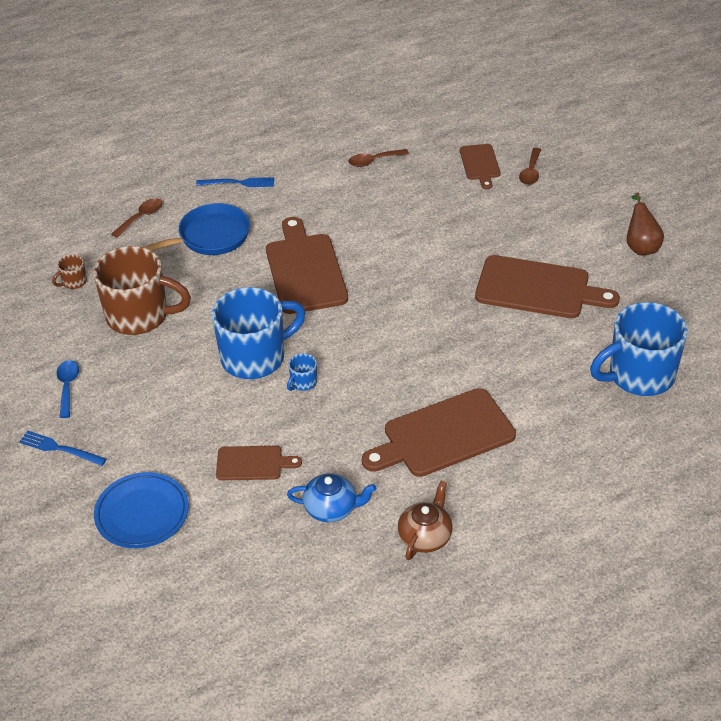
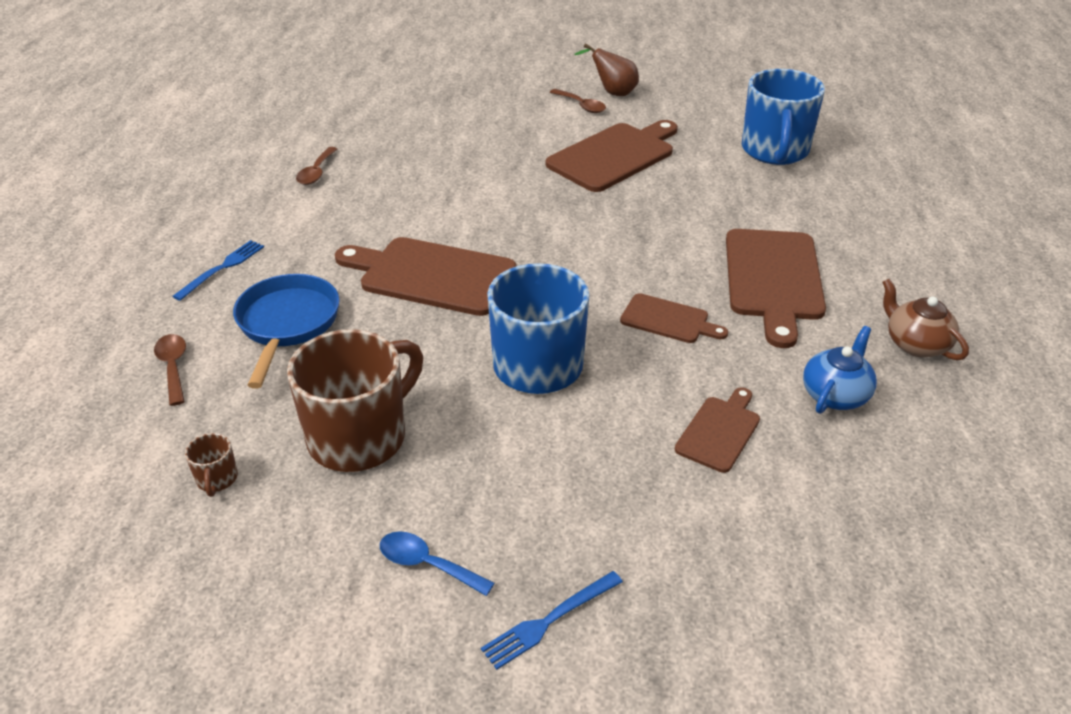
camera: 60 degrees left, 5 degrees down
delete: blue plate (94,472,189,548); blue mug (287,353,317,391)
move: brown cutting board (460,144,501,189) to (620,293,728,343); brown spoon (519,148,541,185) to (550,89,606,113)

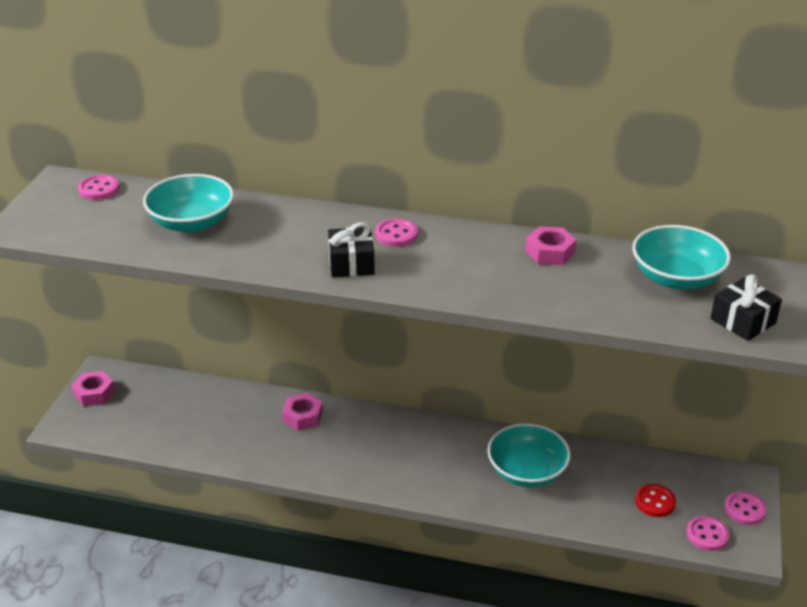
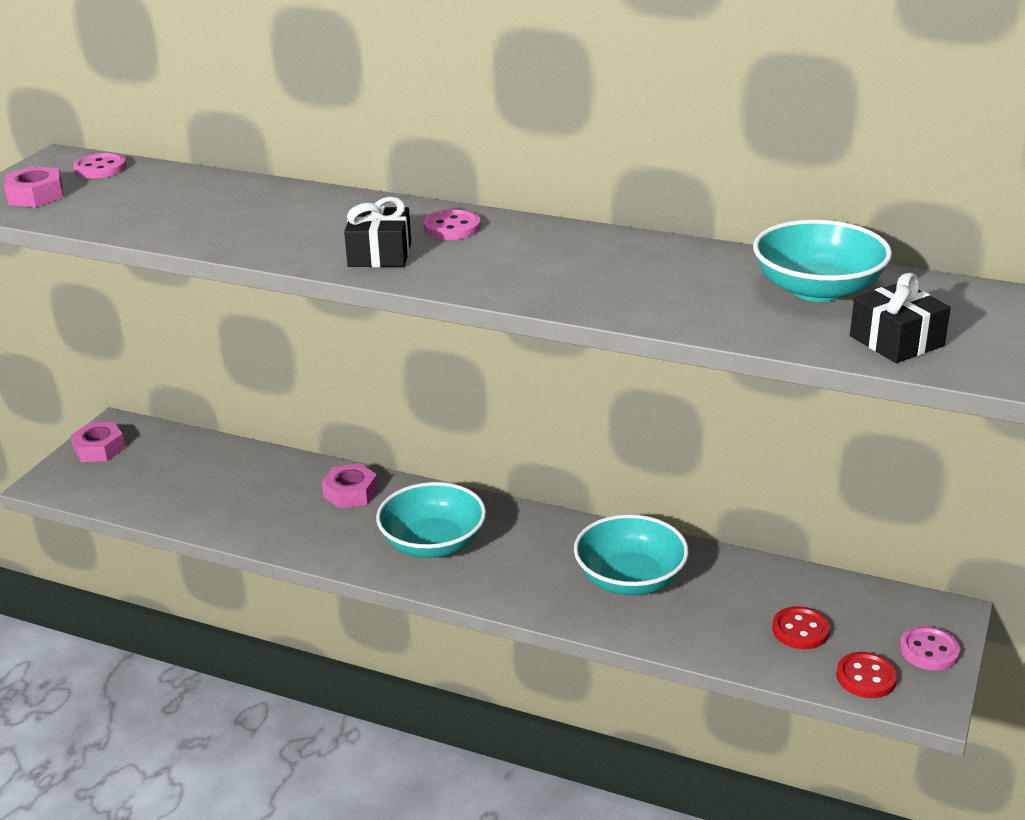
camera: 10 degrees right, 5 degrees down
move: turquoise bowl (143,174,234,232) to (376,482,486,558); pink nut (525,226,576,265) to (4,166,63,207)
recolor: pink button (686,516,729,551) to red button (836,652,898,698)

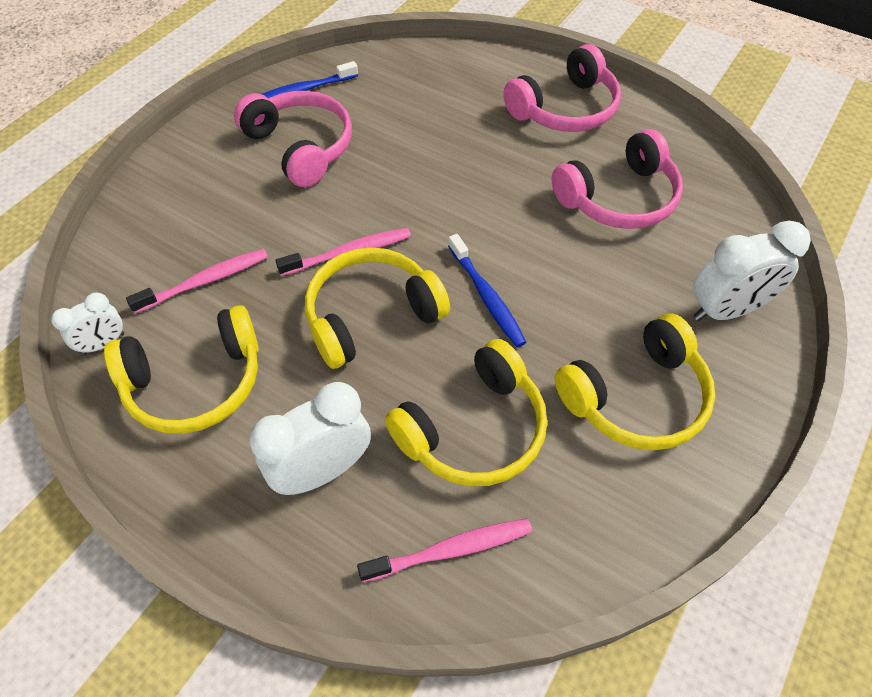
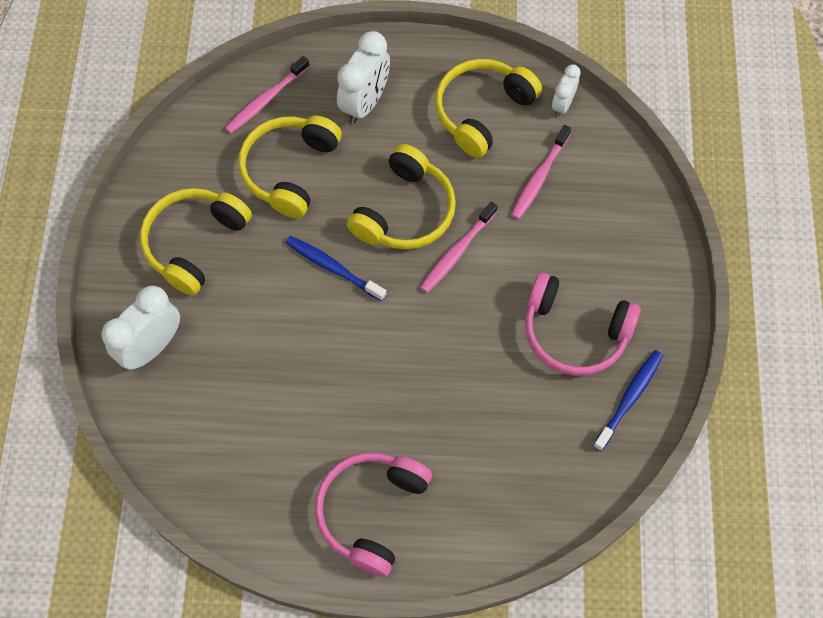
camera: 150 degrees right, 10 degrees up
delete: pink headphones (552,129,683,229)

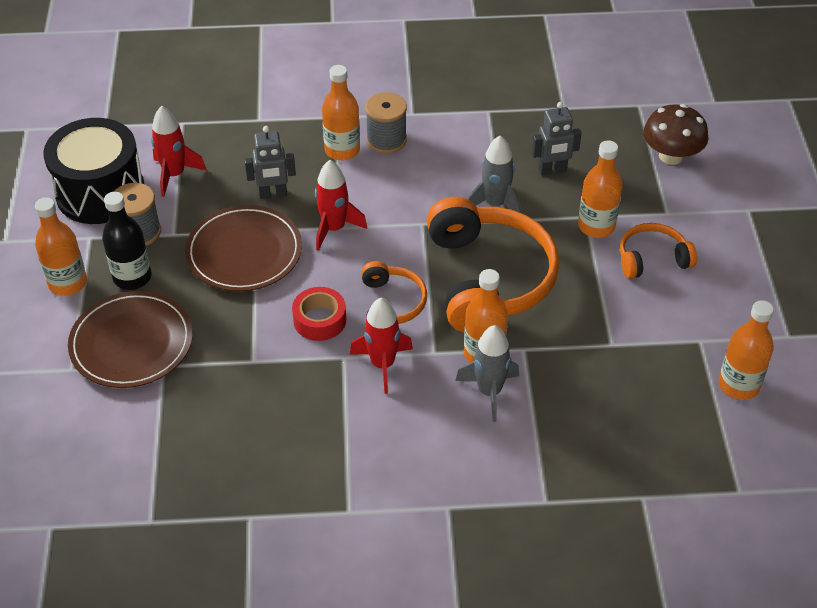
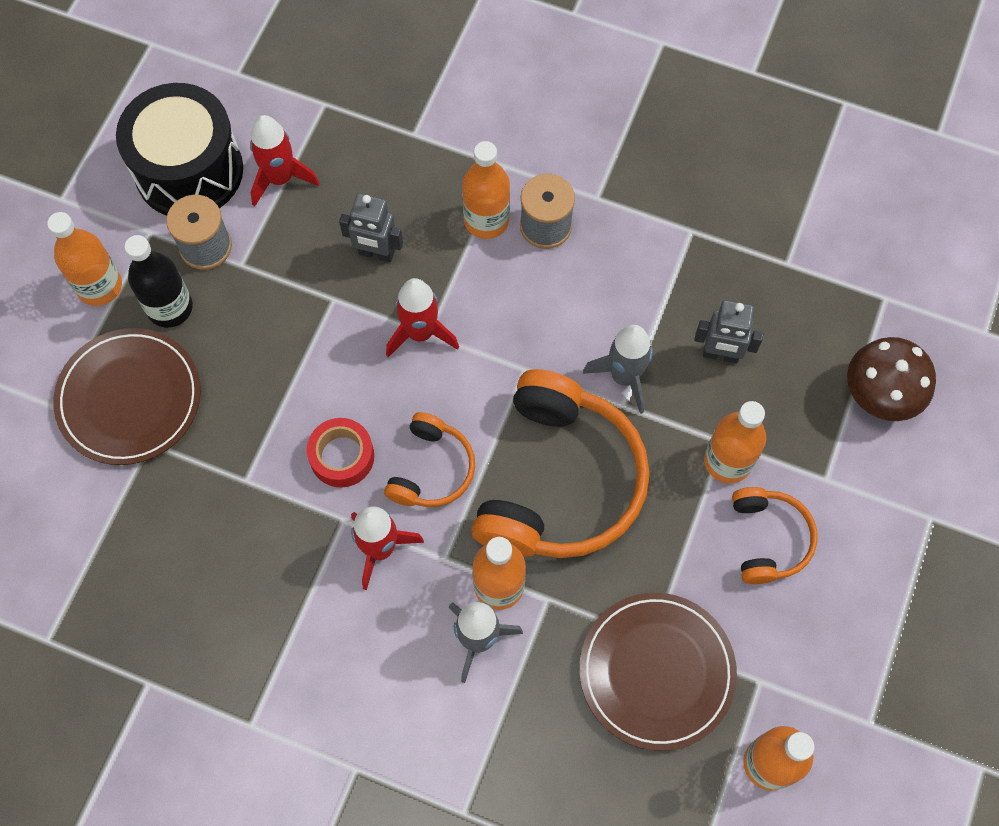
camera: 25 degrees right, 20 degrees up
move: brown plate (185,205,302,291) to (579,593,737,751)
rotate: orange headphones (620,223,697,279) = (732,487,817,584) 75 degrees clockwise

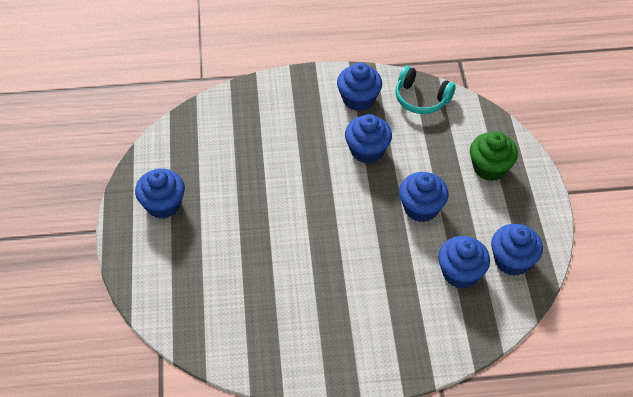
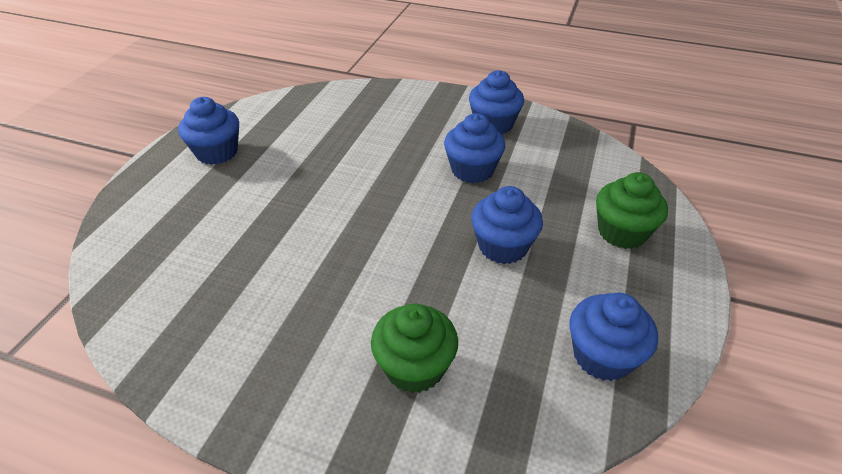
camera: 25 degrees right, 10 degrees down
delete: turquoise headphones (396,66,456,114); blue cupcake (438,236,490,288)
insert: green cupcake (371,303,458,393)

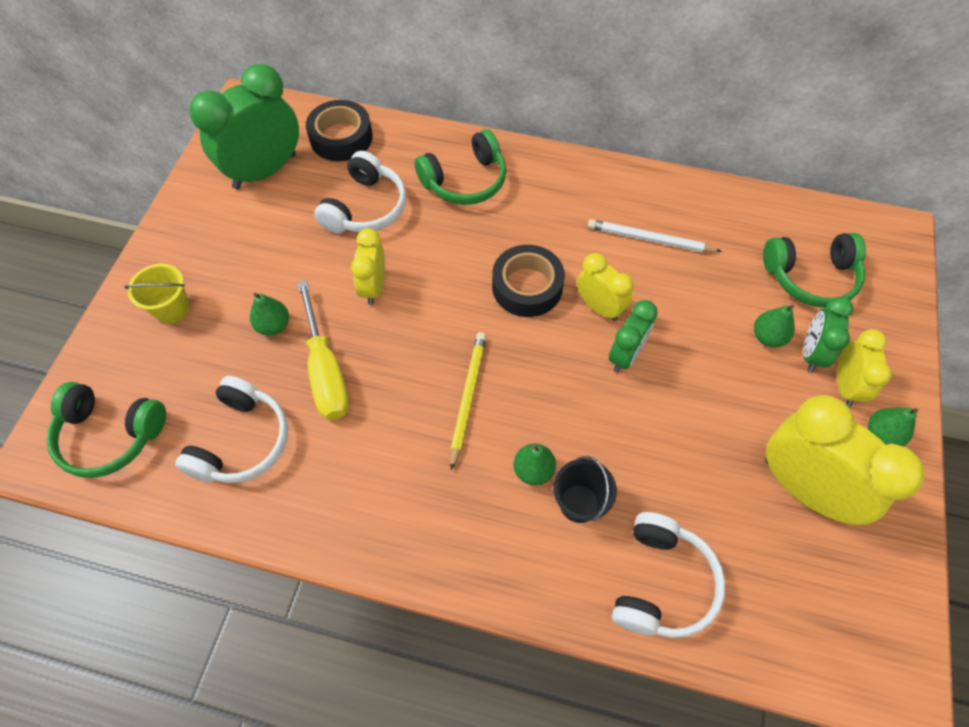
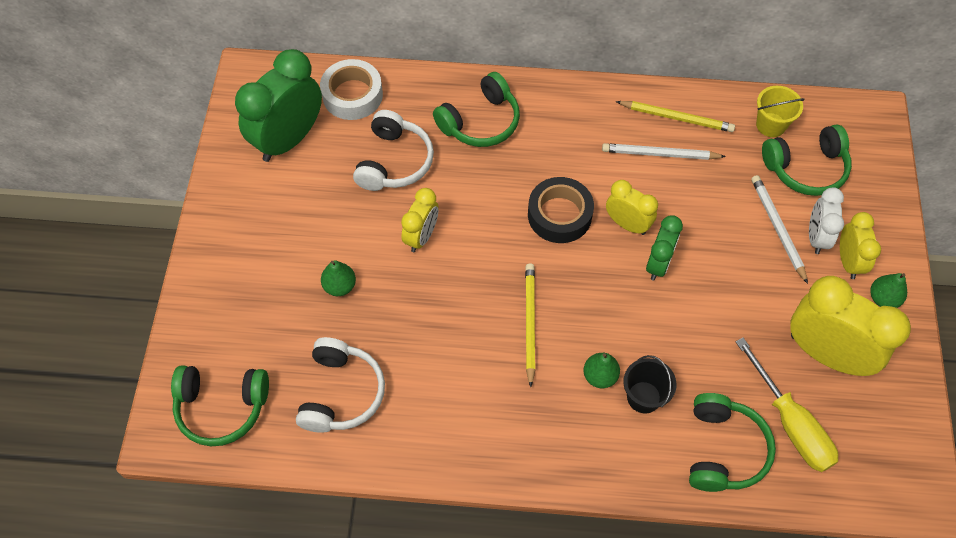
camera: 10 degrees left, 0 degrees up
insert: yellow pencil (616,101,735,132)
move: yellow bucket (124,264,190,324) to (756,86,805,137); yellow screwdriver (297,280,349,420) to (736,338,838,472)
replace: green pear (754,305,795,347) to white pencil (751,175,808,284)
recolor: black tape (306,100,373,161) to white tape (320,59,383,120); white headphones (612,512,725,638) to green headphones (689,393,776,492); green clock (803,296,854,372) to white clock (809,187,844,254)
rotate: yellow clock (351,228,385,305) = (401,188,438,252) 150 degrees counterclockwise

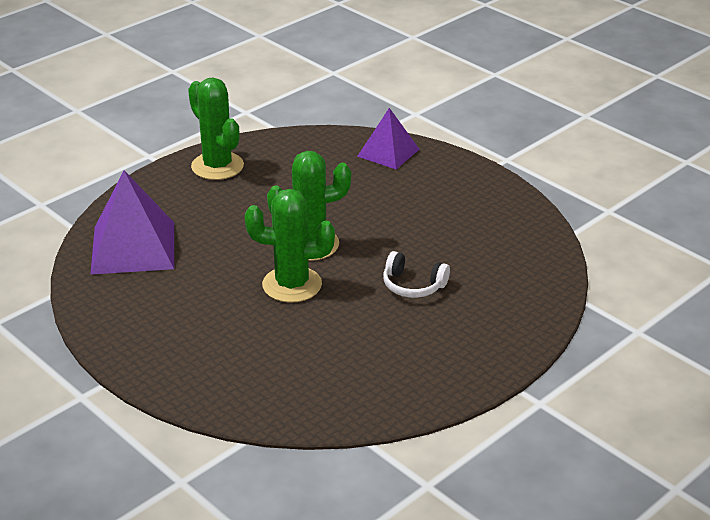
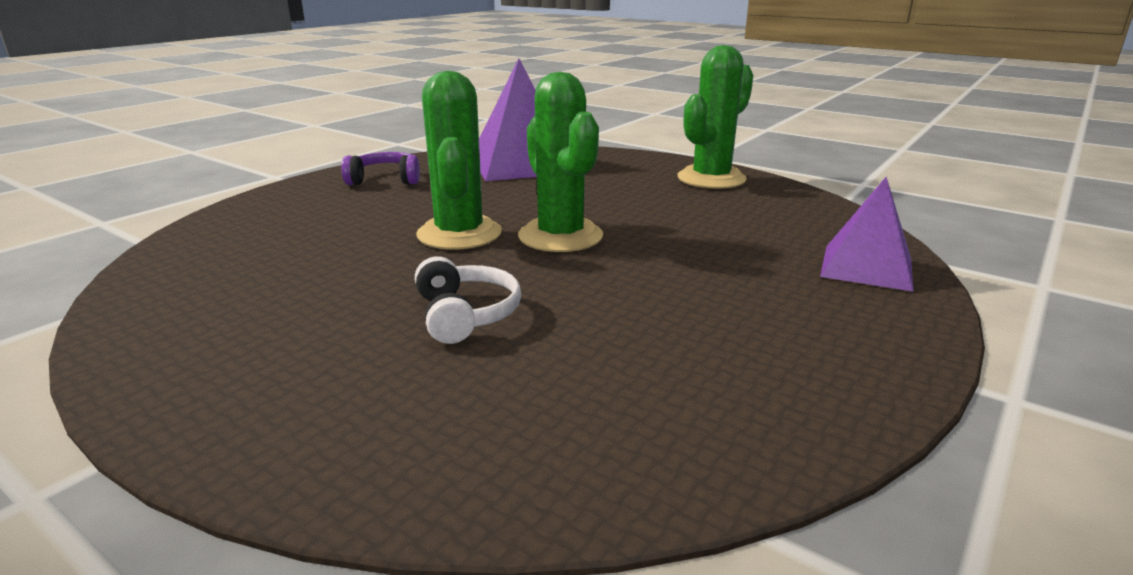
camera: 80 degrees right, 10 degrees down
insert: purple headphones (341,152,420,185)
rotate: white headphones (383,251,450,298) = (415,257,521,344) 150 degrees clockwise

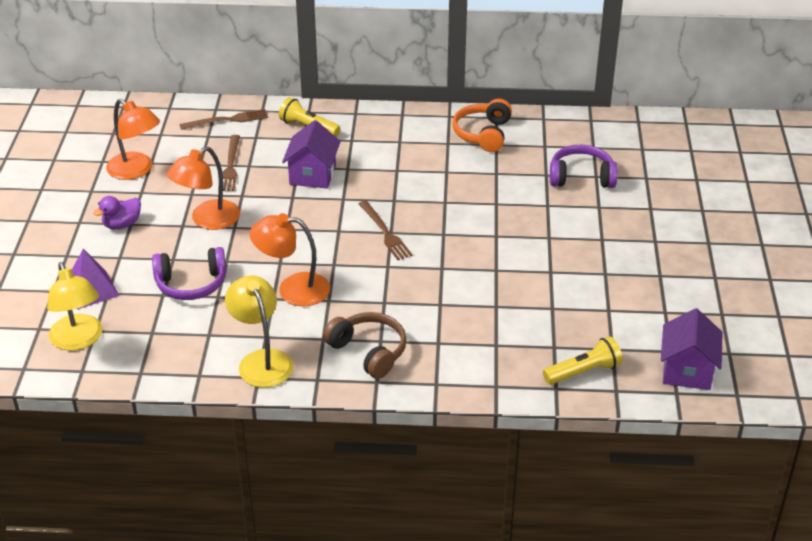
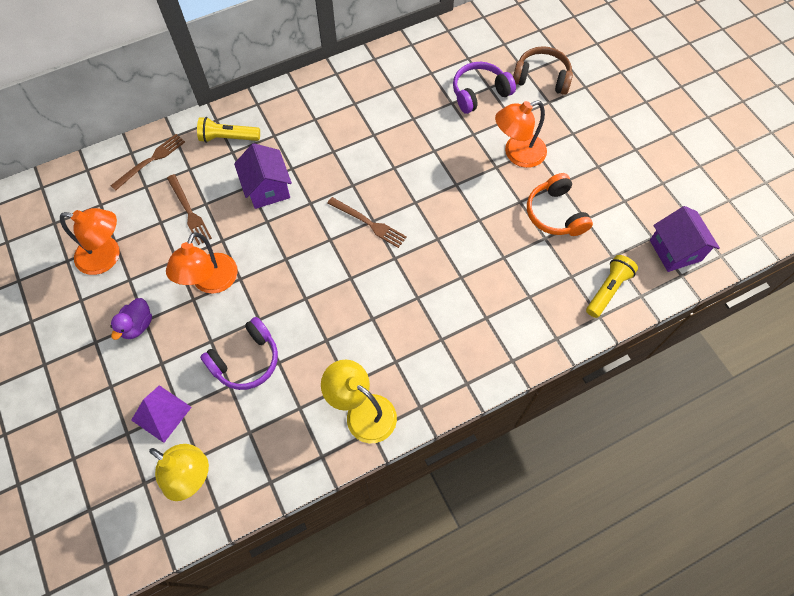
camera: 30 degrees left, 25 degrees up
move: orange lamp (250,213,330,306) to (495,100,547,168); brown headphones (323,312,407,379) to (513,46,573,95); orange headphones (452,99,512,152) to (527,173,593,236)

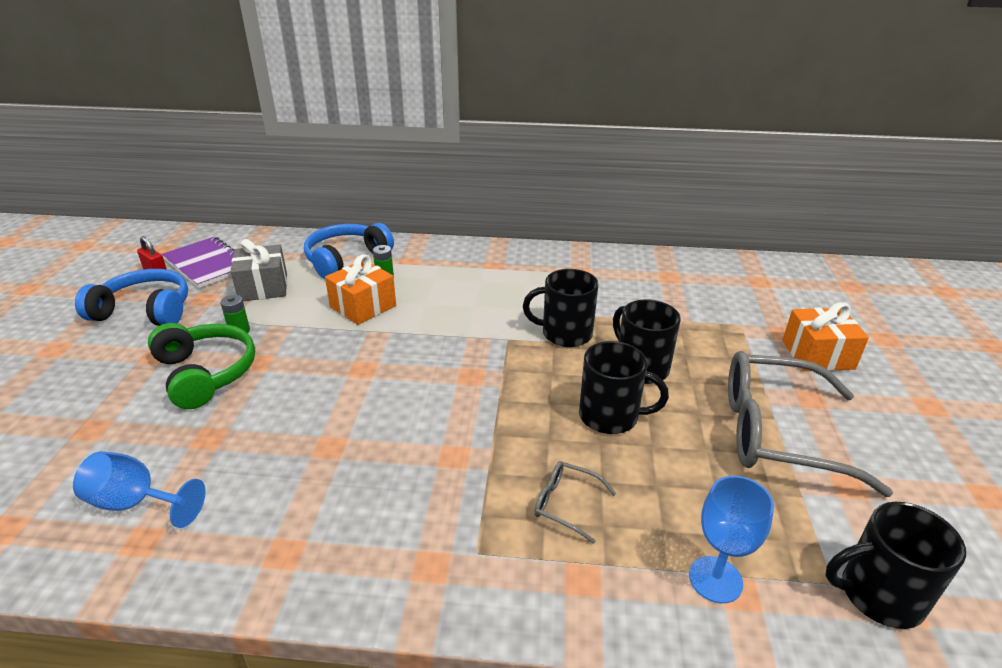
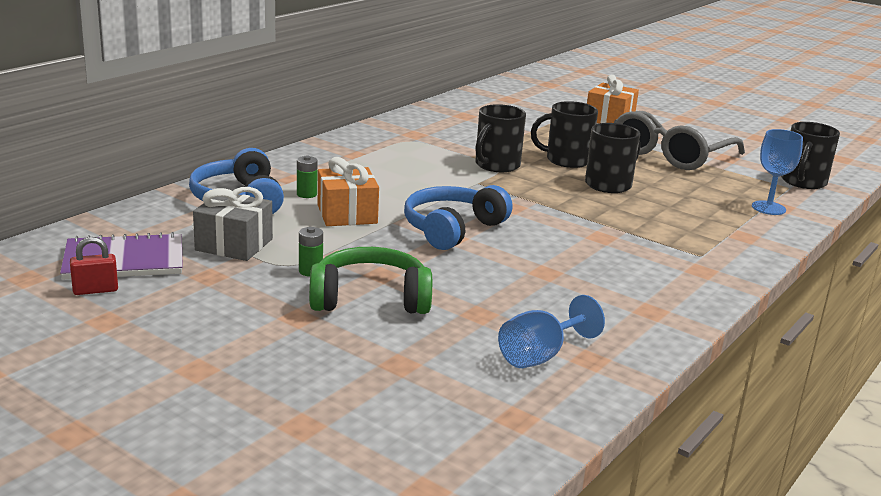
camera: 60 degrees left, 10 degrees down
delete: grey glasses (534,461,616,544)
move: blue headphones (75,269,188,326) to (404,185,513,250)

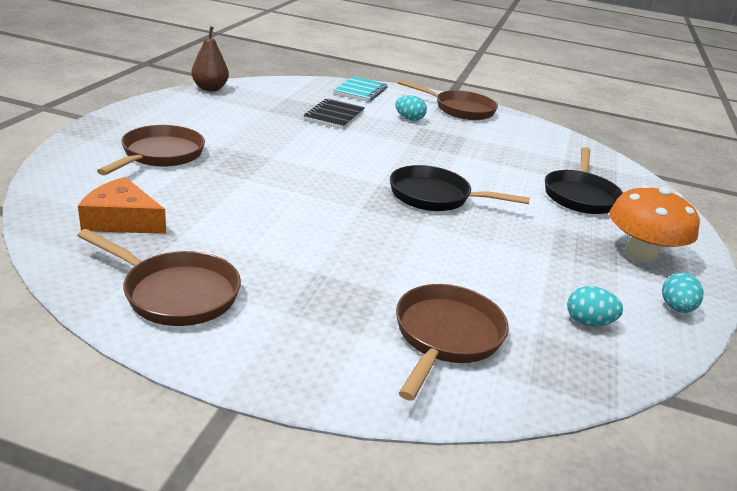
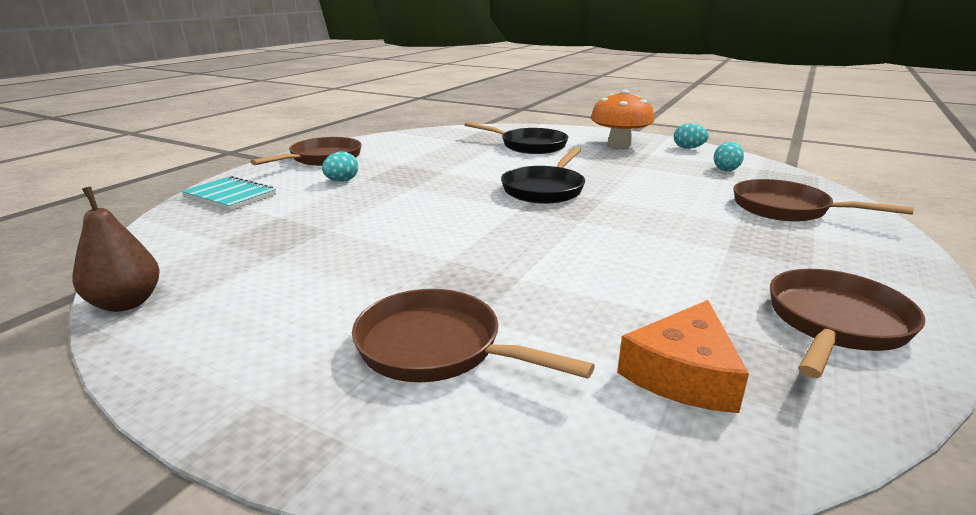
camera: 75 degrees left, 5 degrees down
delete: black notebook (304,98,365,129)

